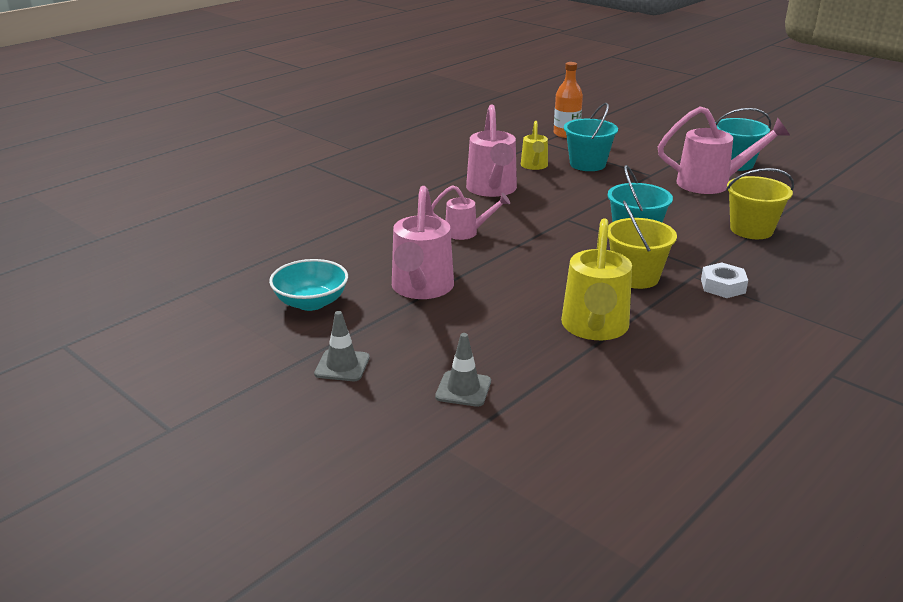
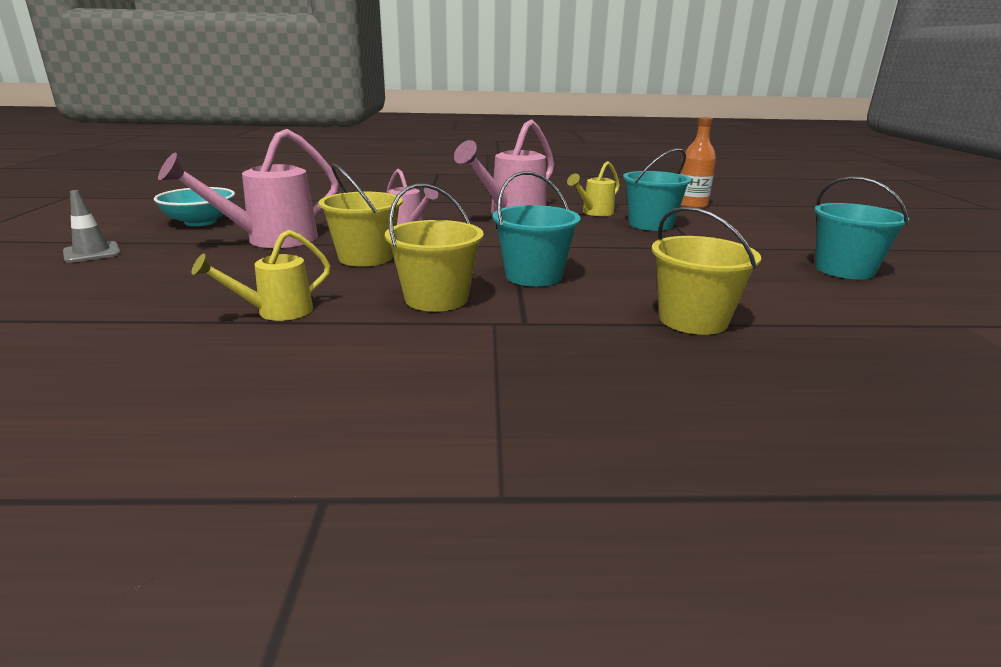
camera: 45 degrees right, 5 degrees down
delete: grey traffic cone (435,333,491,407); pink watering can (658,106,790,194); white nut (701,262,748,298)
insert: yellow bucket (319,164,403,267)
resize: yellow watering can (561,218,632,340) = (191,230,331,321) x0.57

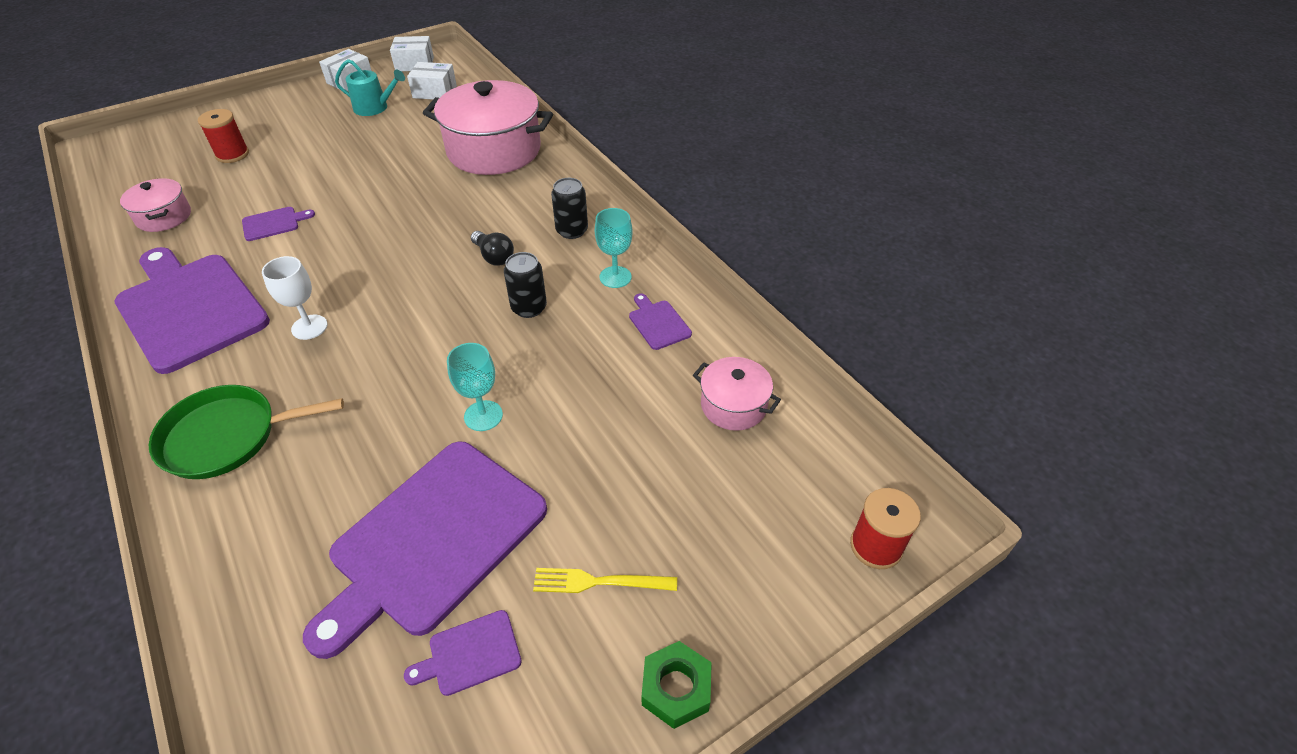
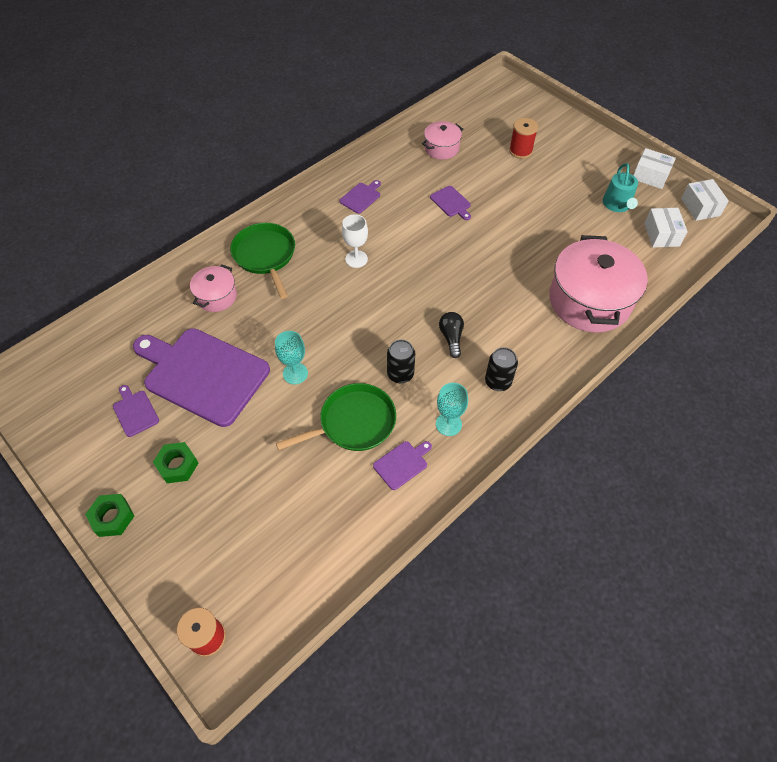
camera: 80 degrees right, 10 degrees up
insert: green pan (276,383,396,451)
move: pink pot (693,357,781,431) to (190,264,237,312)
replace: yellow fork (533,568,677,593) to green nut (153,442,198,483)
rotate: black light bulb (471,231,514,266) = (439,312,464,358) 135 degrees clockwise
resize: purple cutting board (114,247,270,374) = (339,180,381,214) x0.41

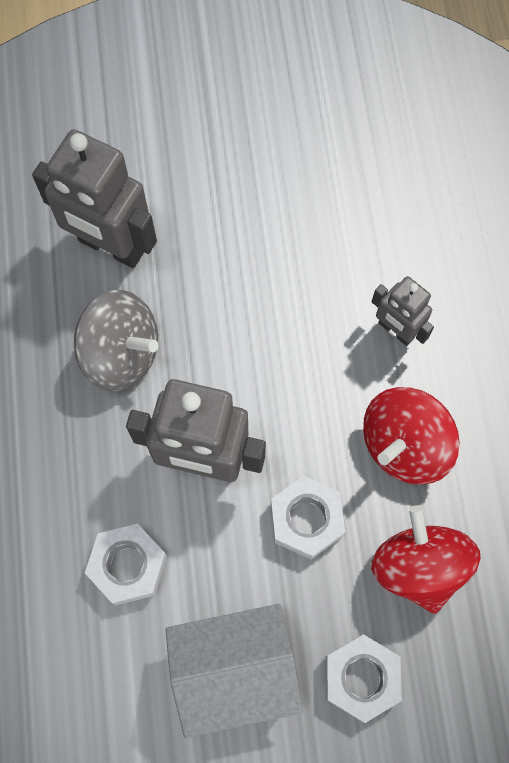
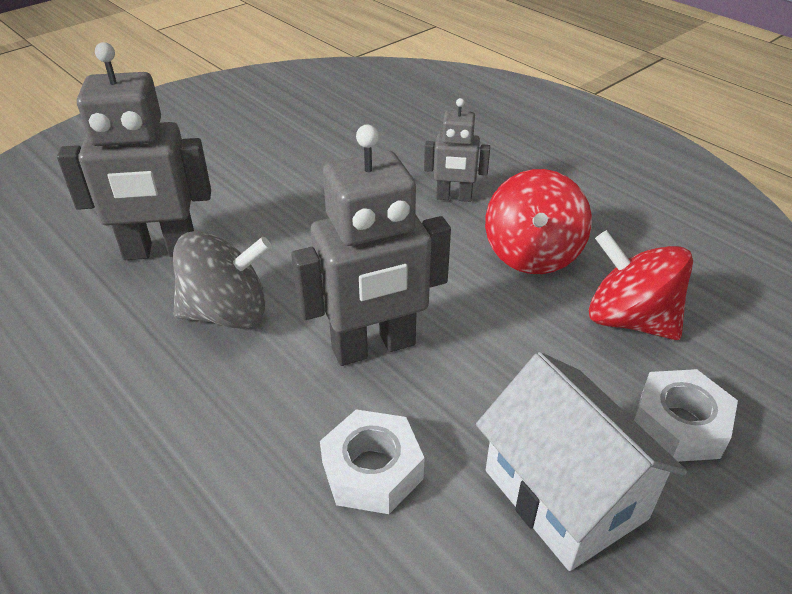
camera: 35 degrees left, 30 degrees down
delete: white nut (271,476,345,559)
rotate: white house (165,604,303,739) = (476,352,687,571) 75 degrees counterclockwise

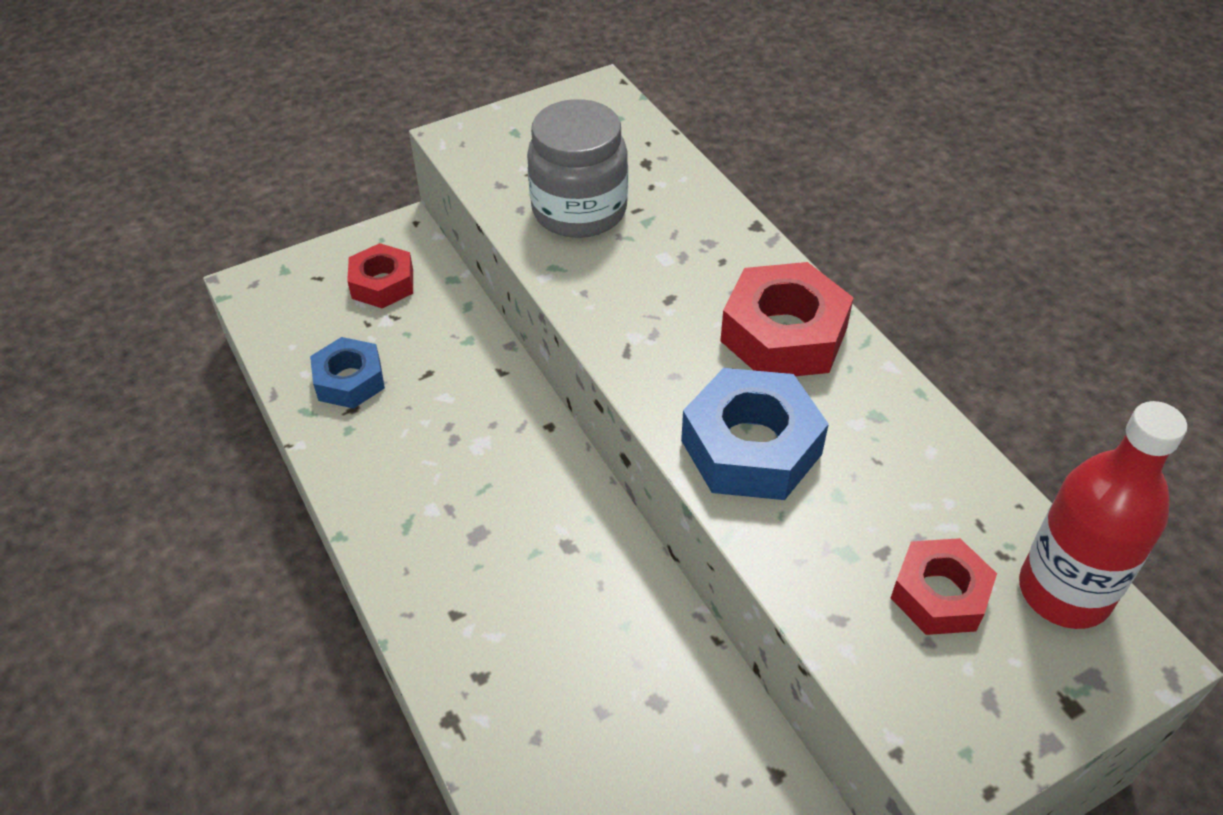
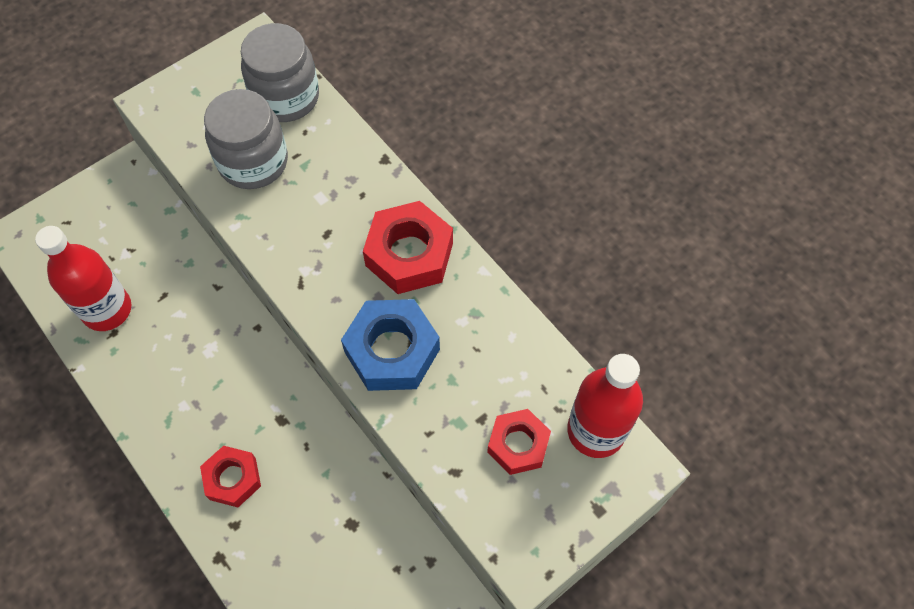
camera: 10 degrees left, 15 degrees up
insert: grey jar (241,23,319,122)
move: red nut (347,243,413,308) to (200,446,261,507)
replace: blue nut (310,337,385,409) to red bottle (35,226,131,331)

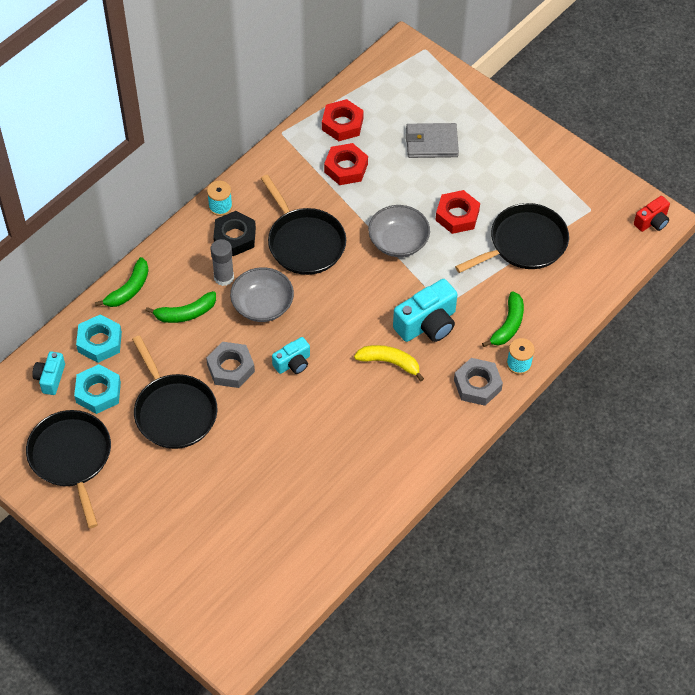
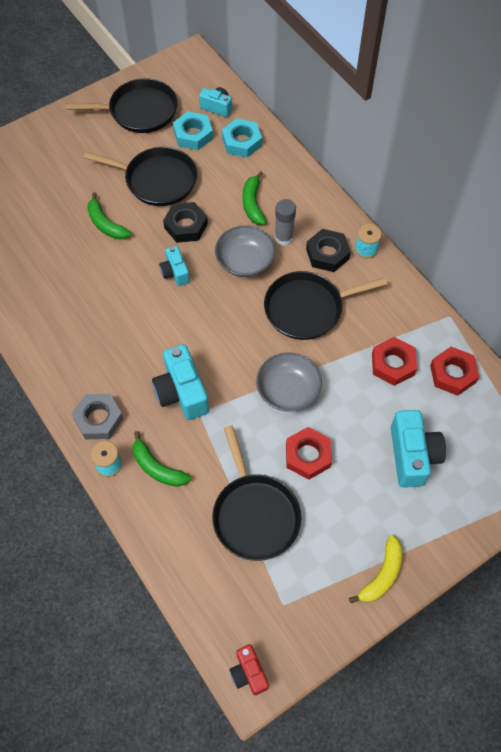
camera: 105 degrees right, 5 degrees up
move: green banana (95,257,149,307) to (87,192,131,240); yellow banana (354,345,424,381) to (349,535,403,603)
replace: grey wallet (406,123,459,158) to turquoise camera (391,410,446,488)
recolor: grey nut (206,342,255,388) to black nut (163,202,208,243)
rotate: black pan (132,335,217,449) = (84,147,197,206) 150 degrees counterclockwise

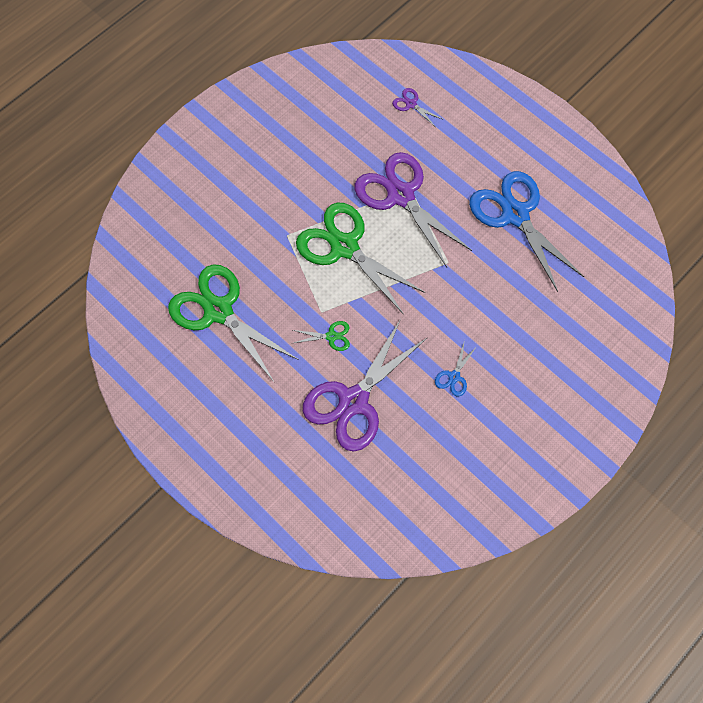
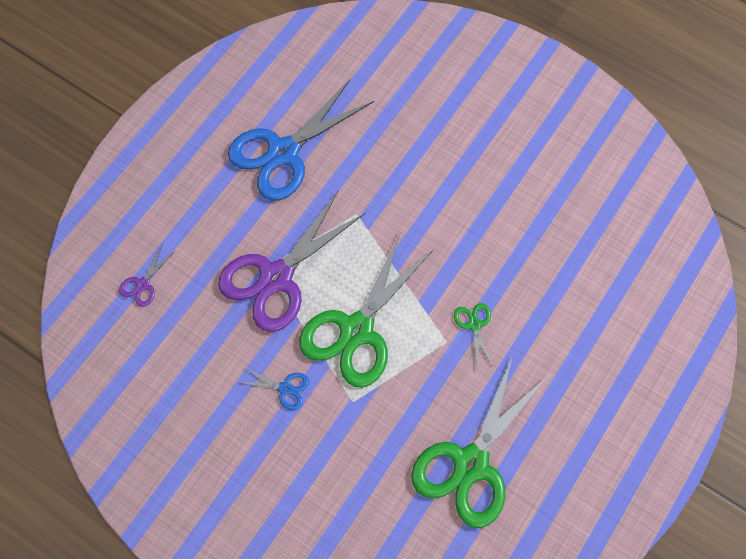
camera: 100 degrees left, 0 degrees up
delete: purple scissors (303,319,428,452)
move: blue scissors (435,340,477,396) to (242,368,309,410)

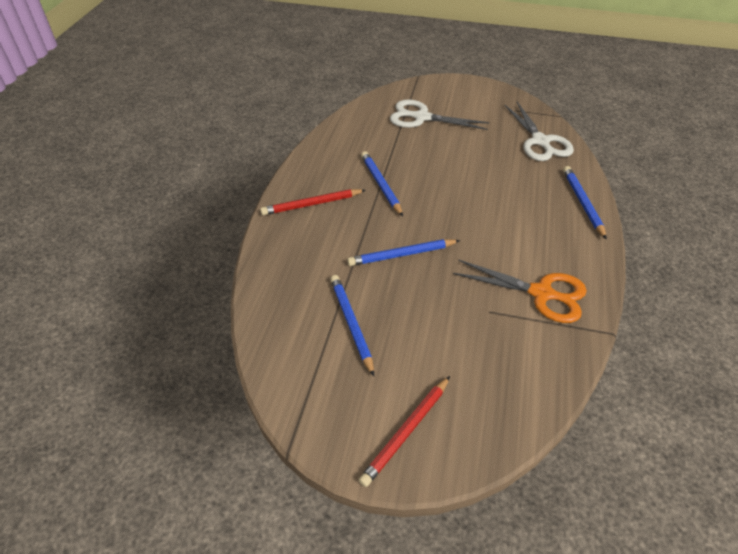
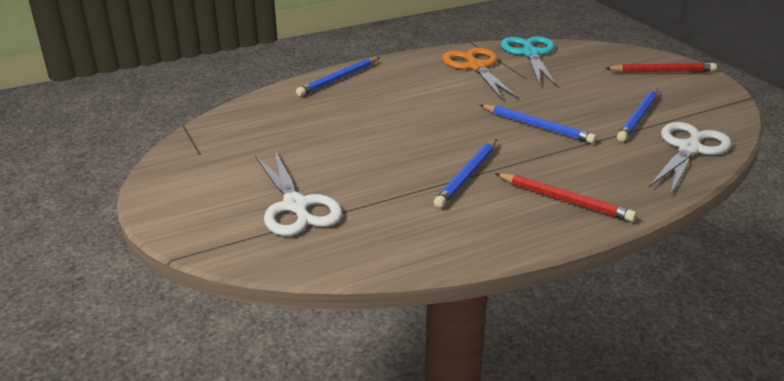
camera: 130 degrees left, 15 degrees down
insert: turquoise scissors (501,36,556,86)
move: white scissors (504,102,574,161) to (649,122,732,195)

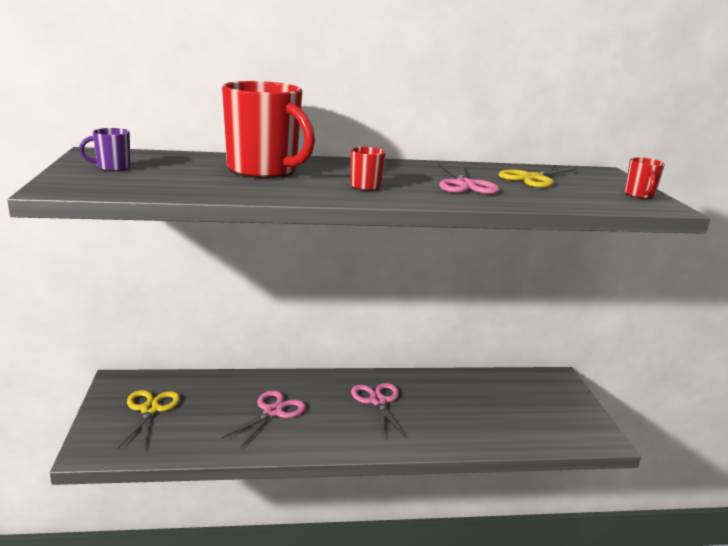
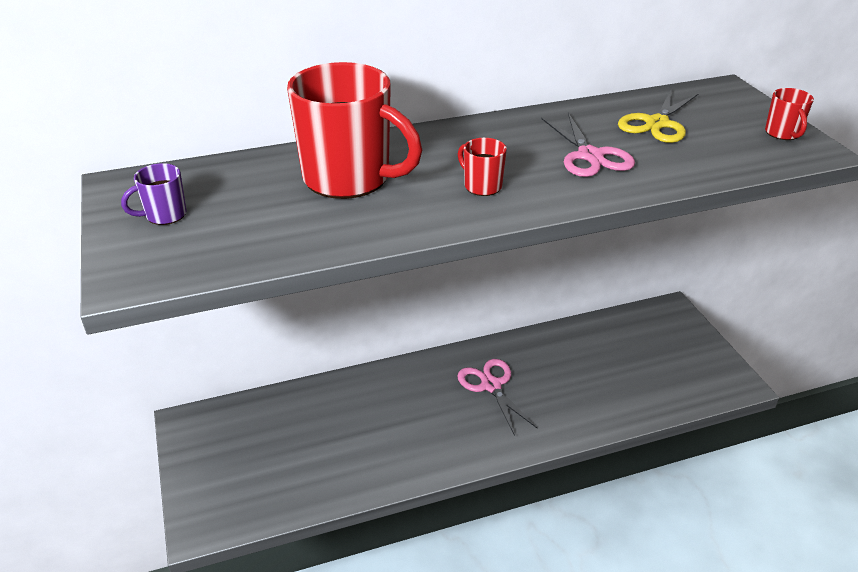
camera: 10 degrees left, 15 degrees up
delete: yellow scissors (118,390,180,449); pink scissors (221,390,306,448)

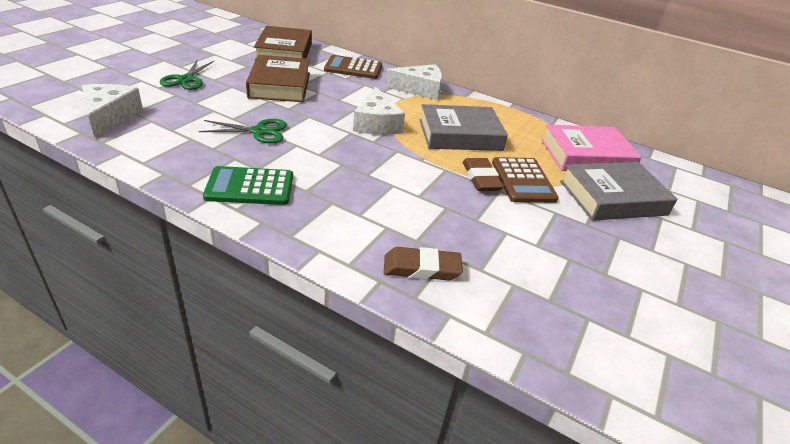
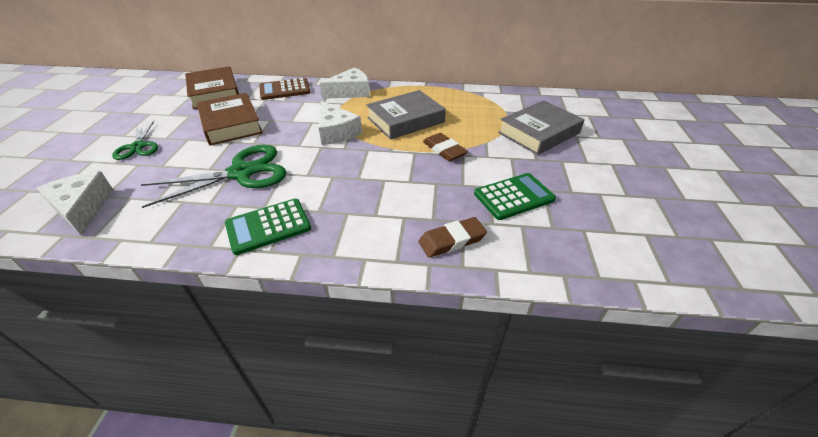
camera: 20 degrees left, 5 degrees up
delete: brown calculator (492,157,559,203); pink book (541,124,642,171)
insert: green calculator (474,173,556,220)
resize: green scissors (199,119,287,144) = (141,145,287,208) x1.69

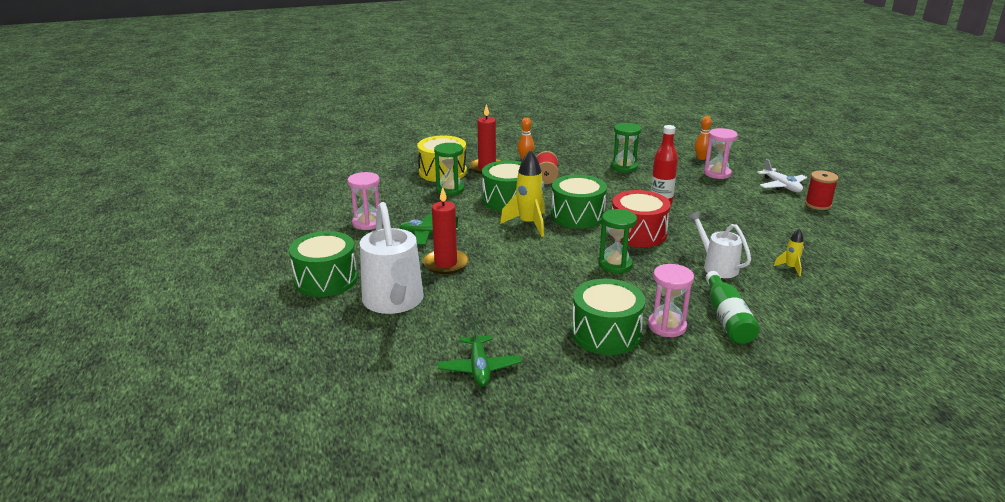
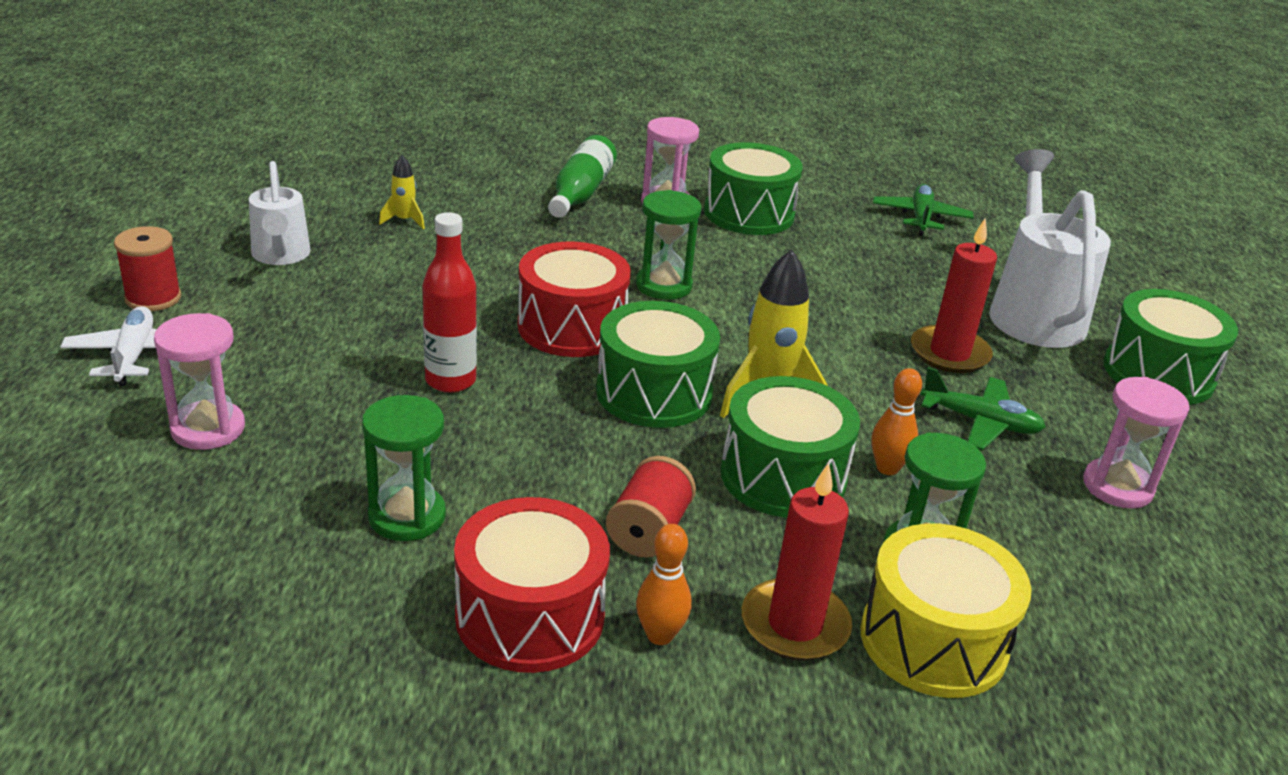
camera: 165 degrees left, 5 degrees up
insert: red drum (454,497,610,673)
move: white watering can (688,211,751,278) to (249,161,311,265); orange bowling pin (695,116,712,160) to (871,368,922,475)

